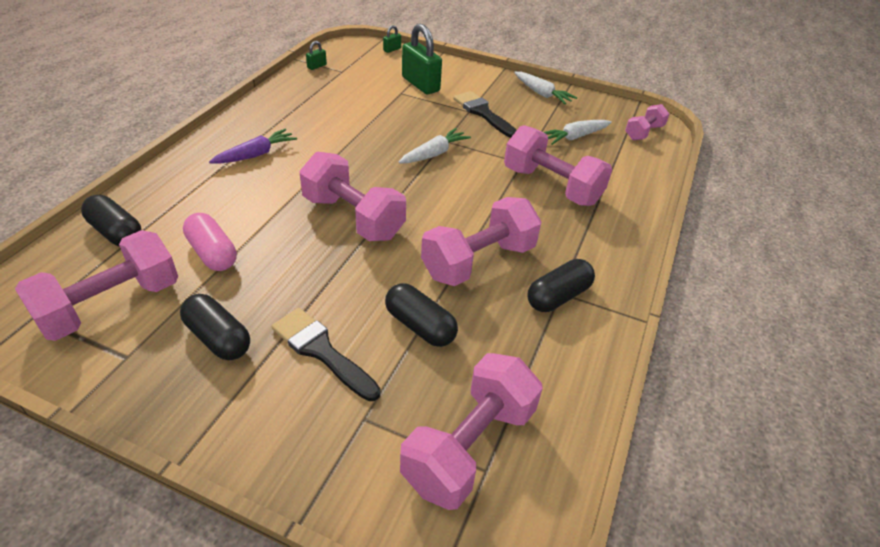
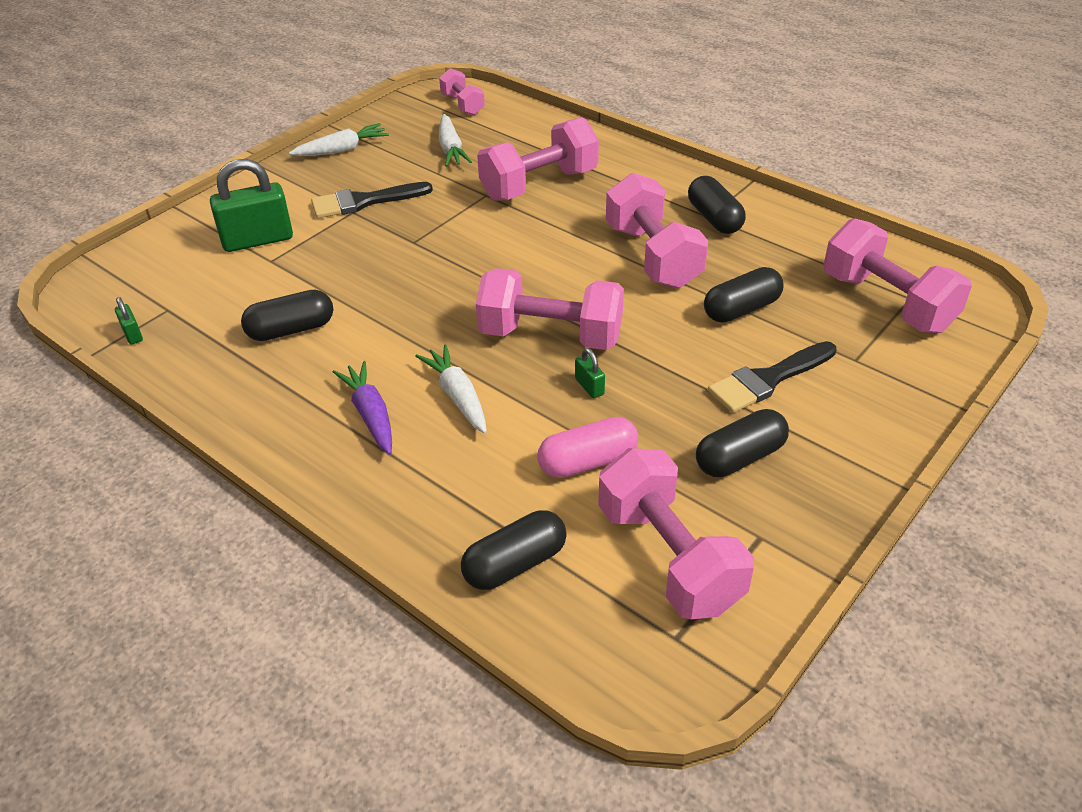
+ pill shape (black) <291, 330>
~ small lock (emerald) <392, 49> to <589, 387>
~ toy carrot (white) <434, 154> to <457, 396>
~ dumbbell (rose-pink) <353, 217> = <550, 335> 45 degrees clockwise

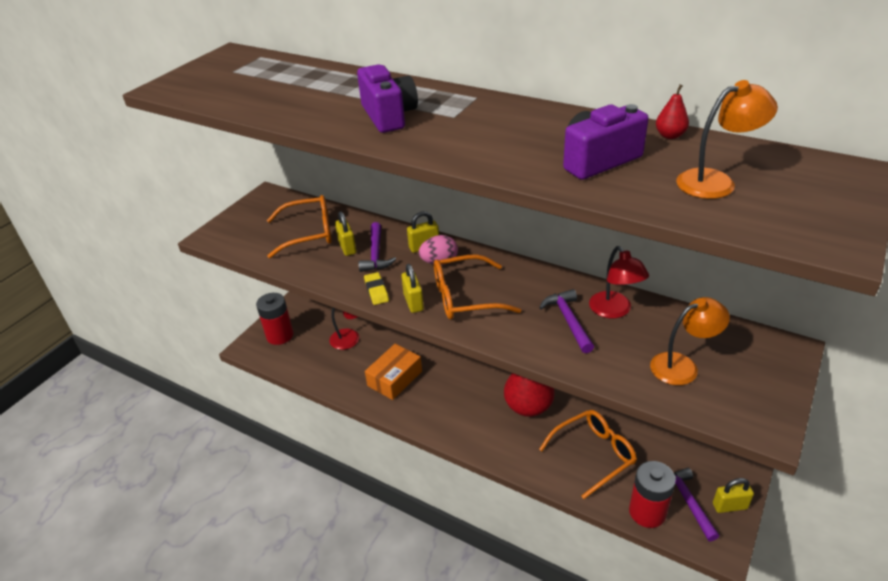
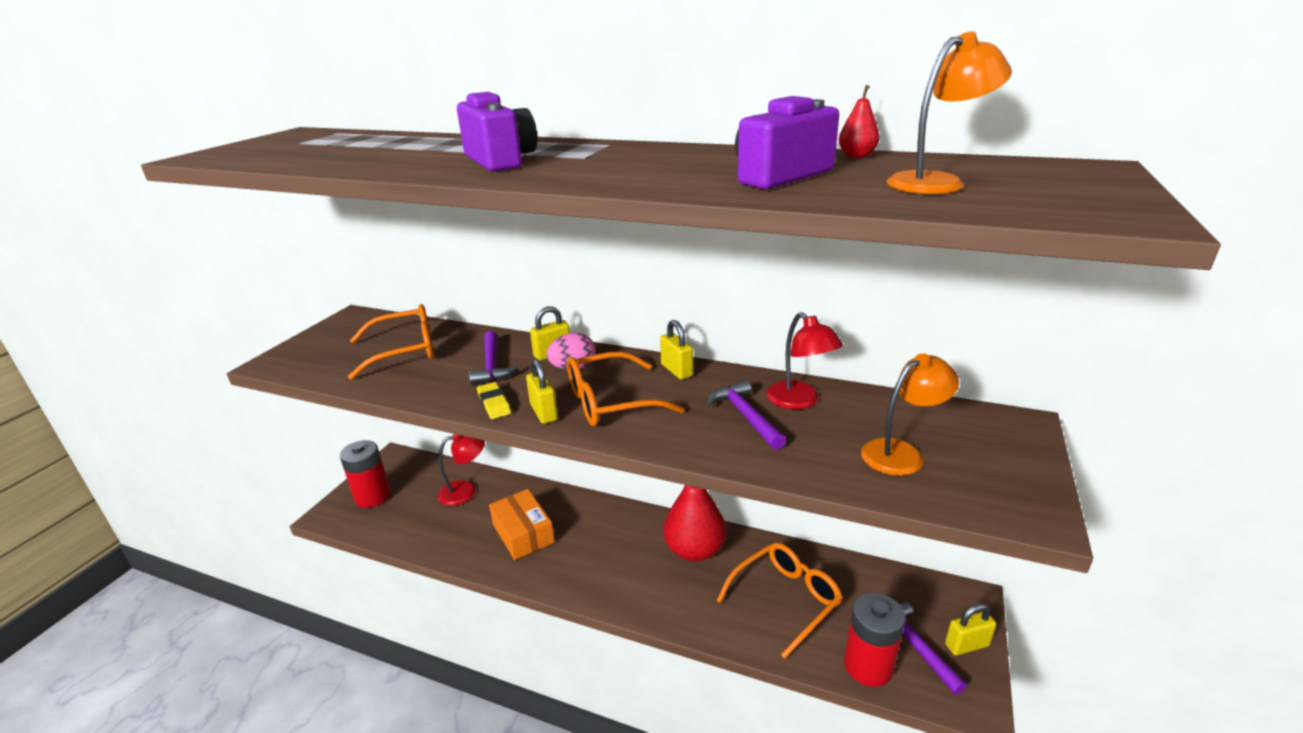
~ small lock (bright yellow) <347, 247> to <676, 370>
~ box (bright orange) <395, 378> = <523, 533> 60 degrees counterclockwise

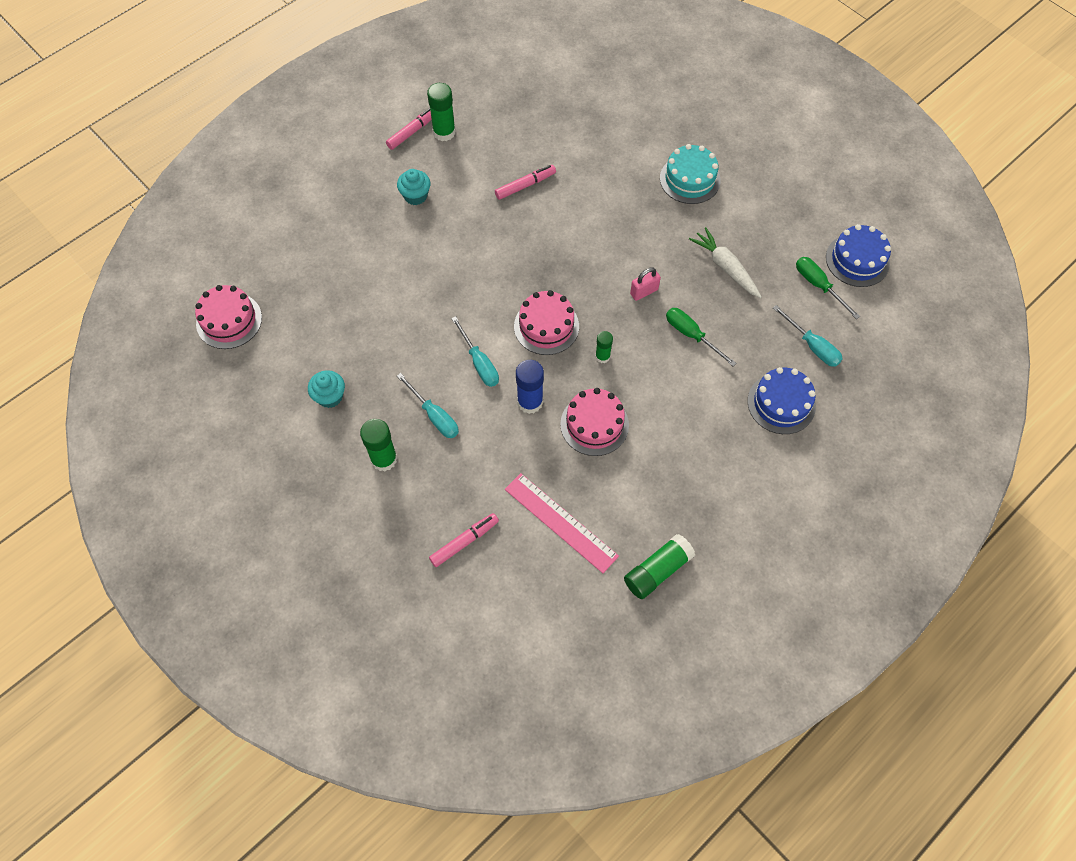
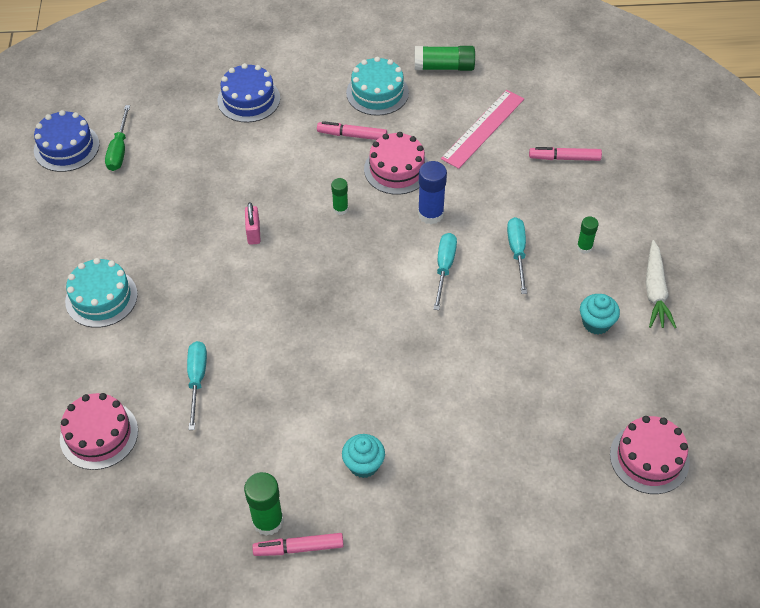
- hand screwdriver (emerald) <691, 335>
+ gateau (turquoise) <377, 93>
~ felt pen (rose-pink) <525, 185> to <352, 135>
~ gateau (rose-pink) <546, 326> to <99, 434>
~ toy carrot (white) <725, 267> to <655, 291>
~ hand screwdriver (turquoise) <812, 346> to <197, 380>
~ straightedge (rose-pink) <561, 522> = <483, 128> 45 degrees clockwise
~ small lock (rose-pink) <644, 292> = <253, 233> 75 degrees clockwise
~ glue (emerald) <384, 459> = <584, 247> x0.59

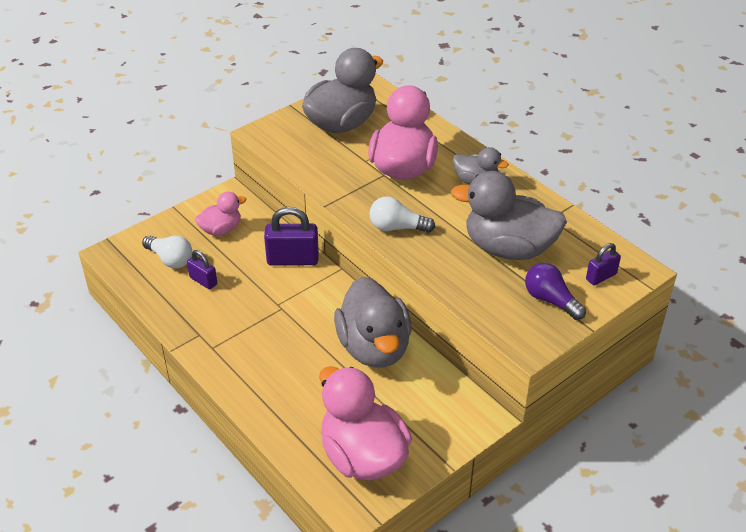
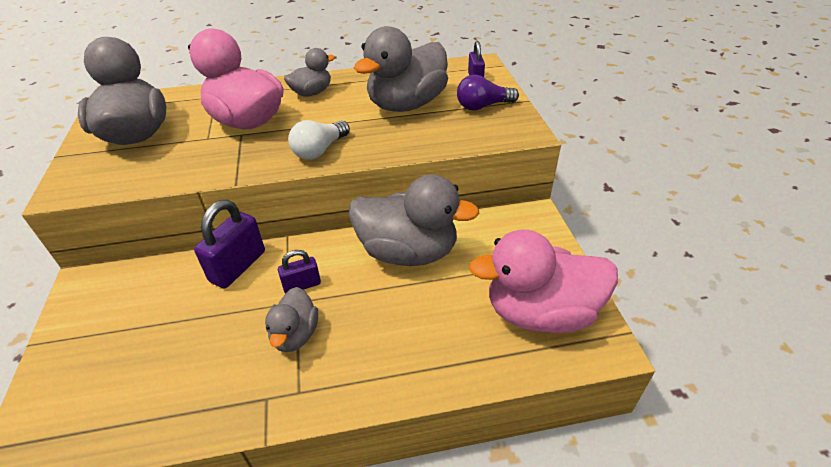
- light bulb (white) <170, 259>
- duck (rose-pink) <221, 229>
+ duck (grey) <295, 334>
~ small lock (royal purple) <203, 281> to <302, 285>

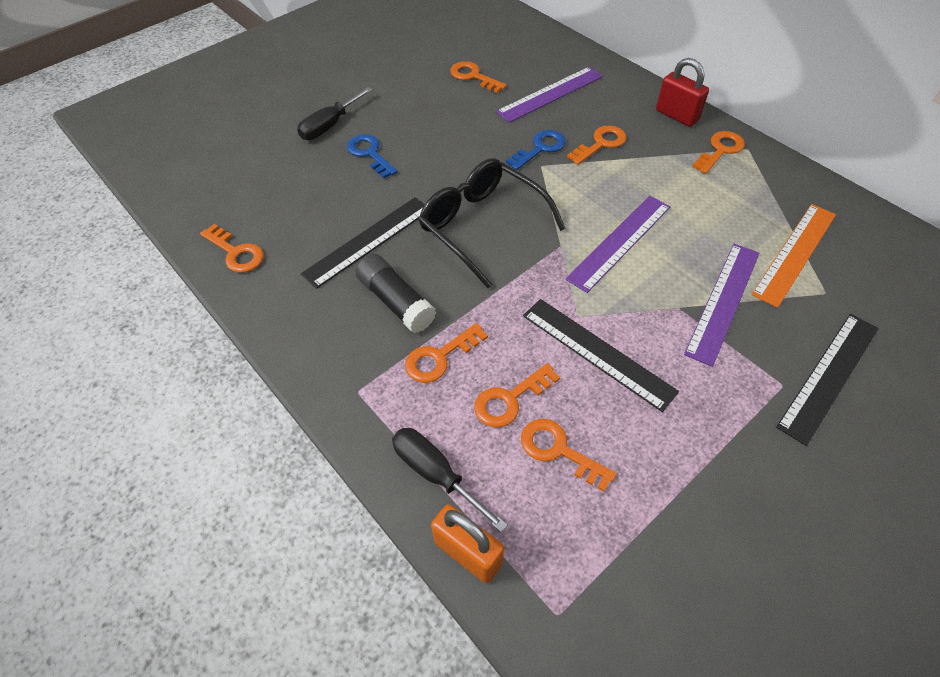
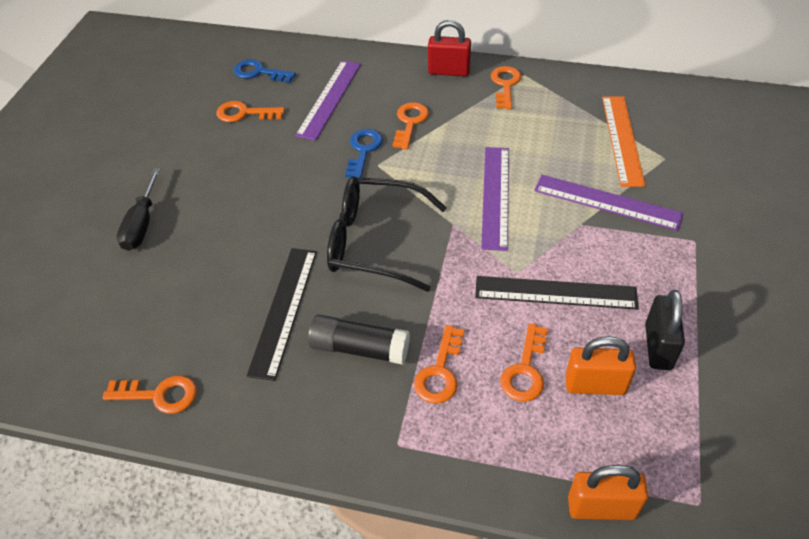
- hand screwdriver (black) <436, 473>
- straightedge (black) <829, 376>
+ small lock (black) <658, 346>
~ latchkey (blue) <370, 154> to <259, 72>
~ latchkey (bright orange) <558, 450> to small lock (bright orange) <595, 385>
~ straightedge (royal purple) <723, 301> = <607, 202> 60 degrees counterclockwise

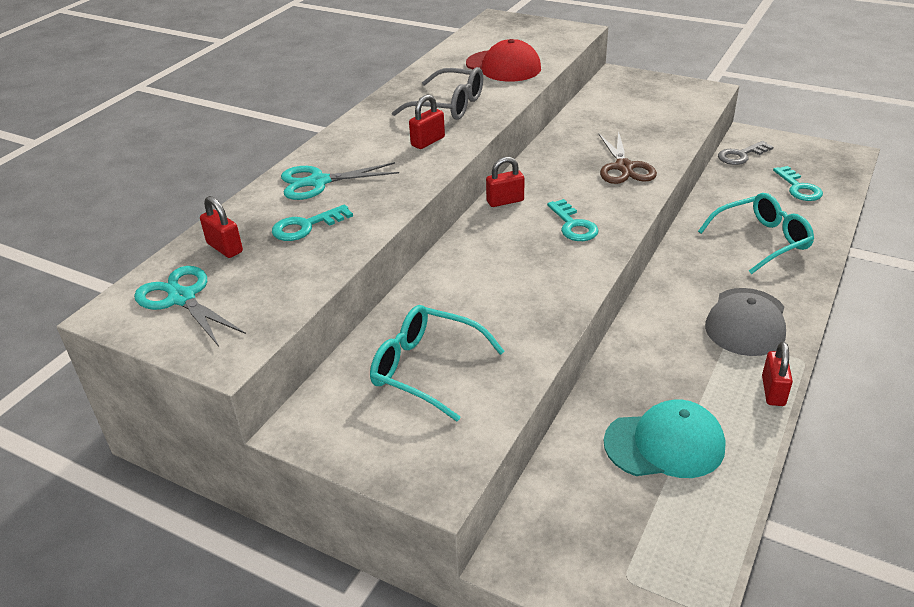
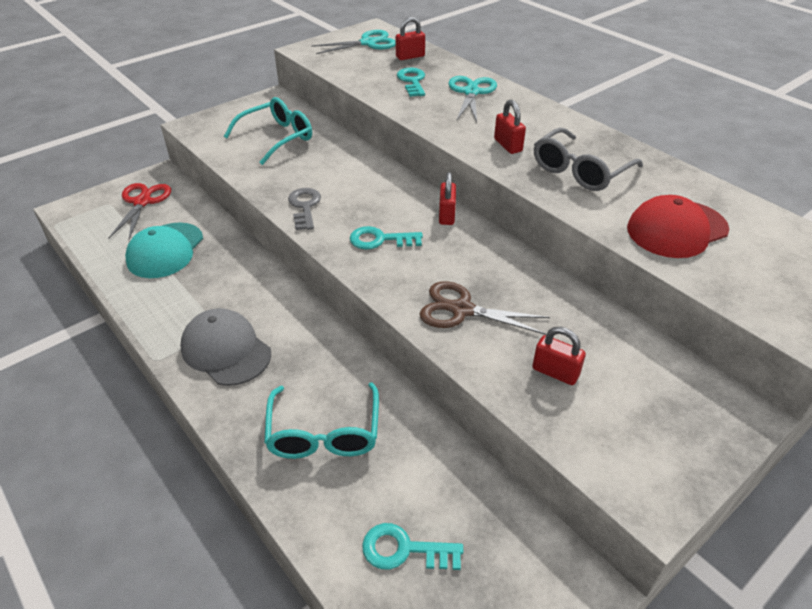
+ scissors (crimson) <142, 202>
~ latchkey (grey) <741, 155> to <305, 207>
~ small lock (crimson) <773, 391> to <555, 372>

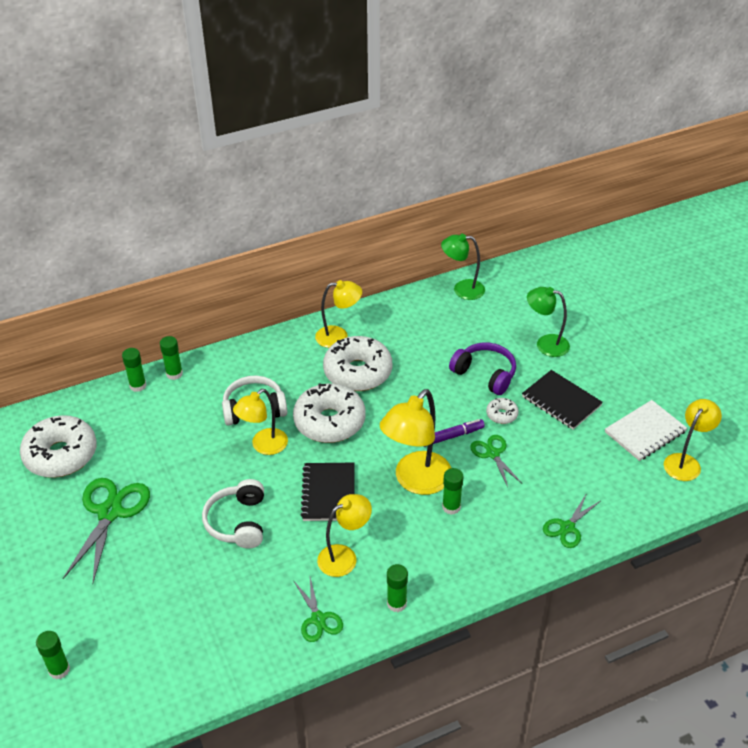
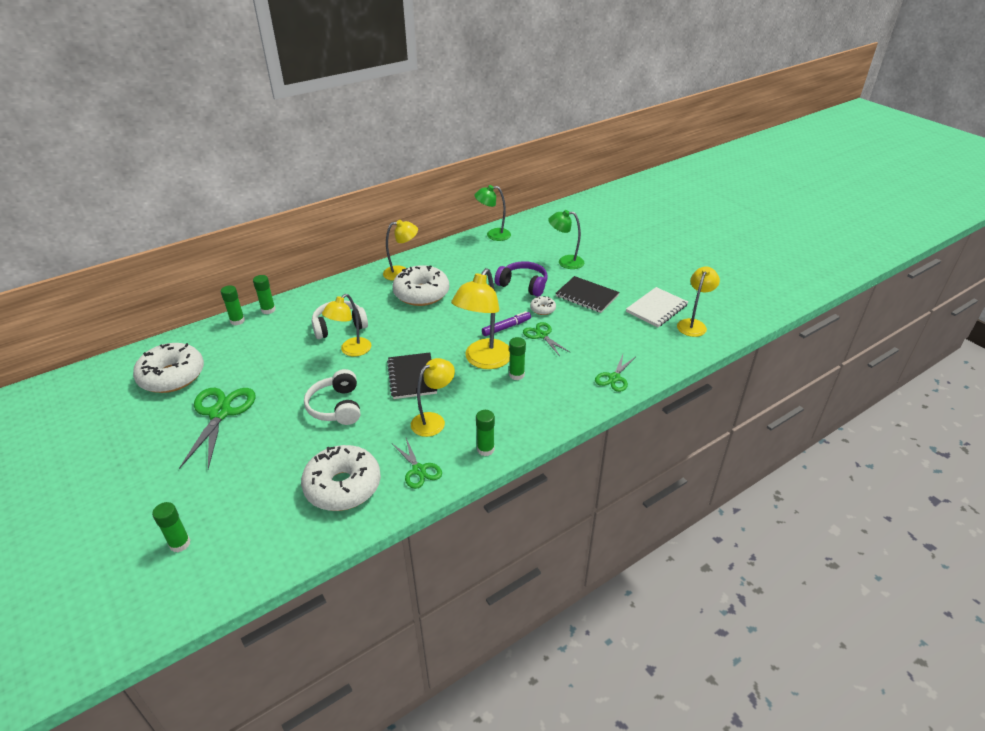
~ donut (white) <329, 421> to <343, 486>

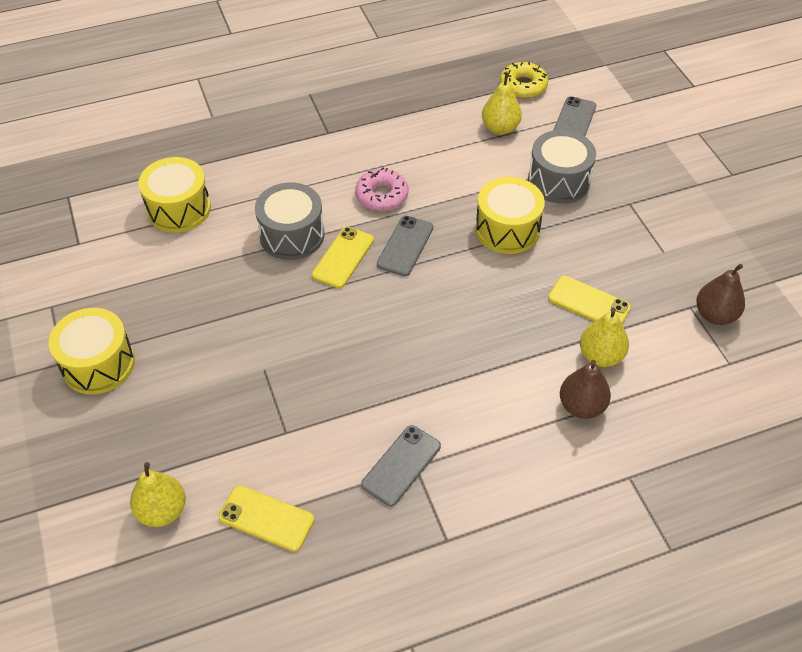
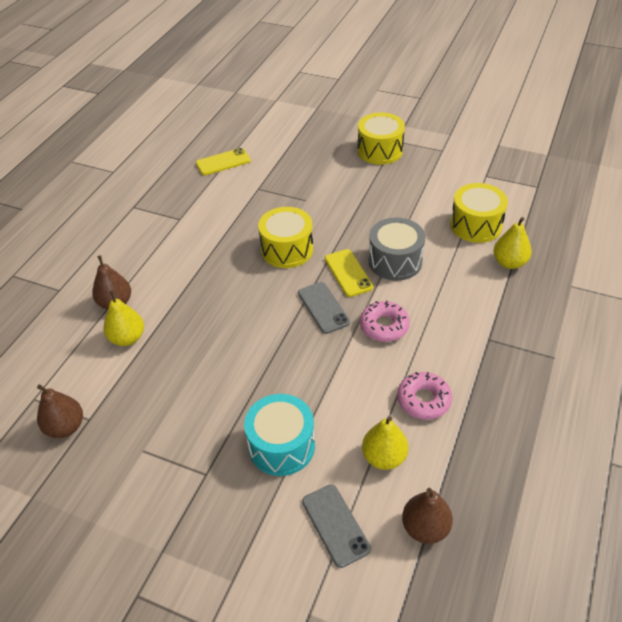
- phone (grey) <401, 465>
- phone (bright yellow) <589, 303>
+ donut (rose-pink) <423, 400>
~ pear fruit (bright yellow) <162, 511> to <509, 263>
~ drum (bright yellow) <507, 229> to <287, 249>
~ donut (bright yellow) <523, 86> to pear fruit (dark brown) <425, 527>
~ drum (grey) <558, 181> to drum (turquoise) <281, 446>

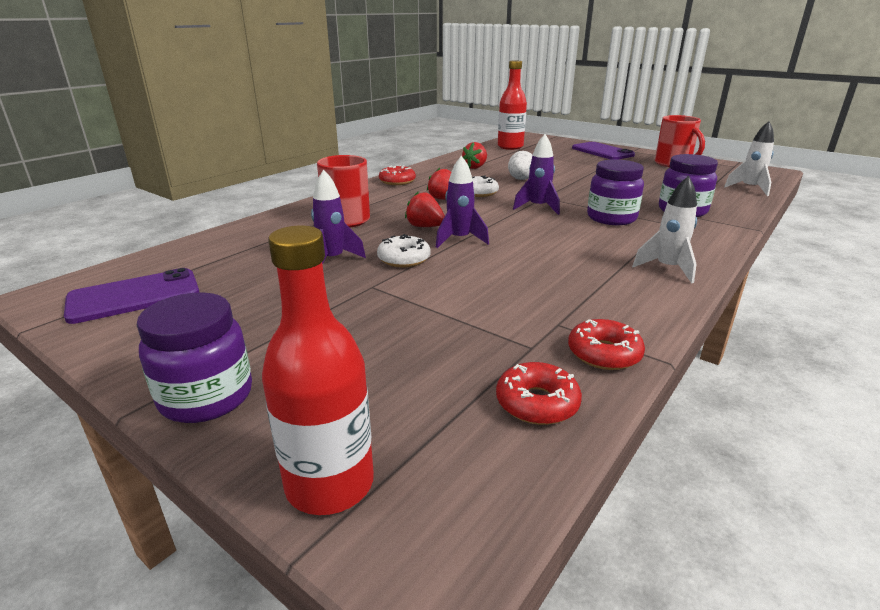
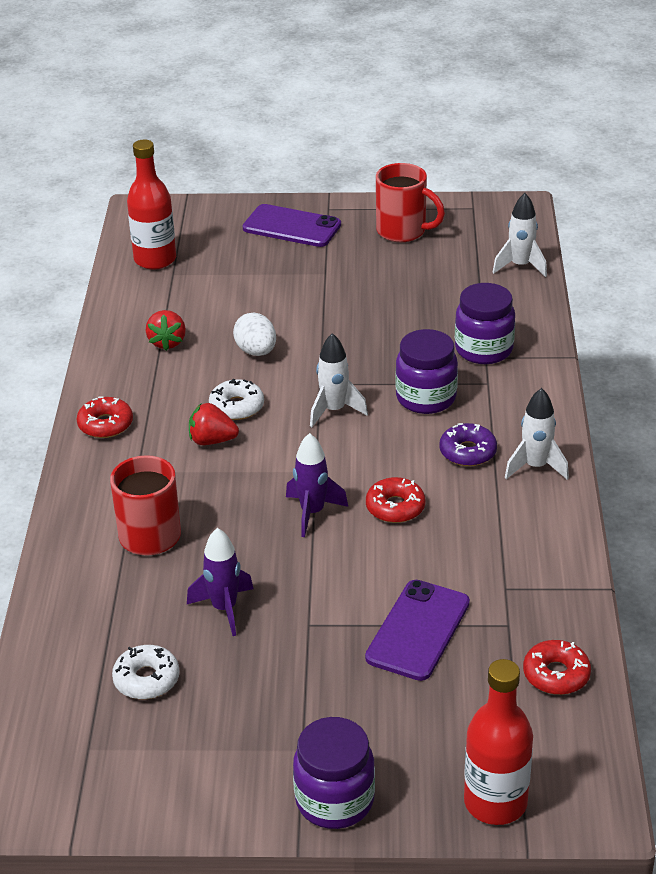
- berry (crimson) <425, 227>
+ donut (royal purple) <467, 452>
~ phone (royal purple) <134, 296> to <418, 630>
~ donut (white) <404, 259> to <146, 679>
~ donut (crimson) <604, 353> to <395, 507>
~ toy rocket (royal purple) <538, 208> to toy rocket (white) <334, 410>

